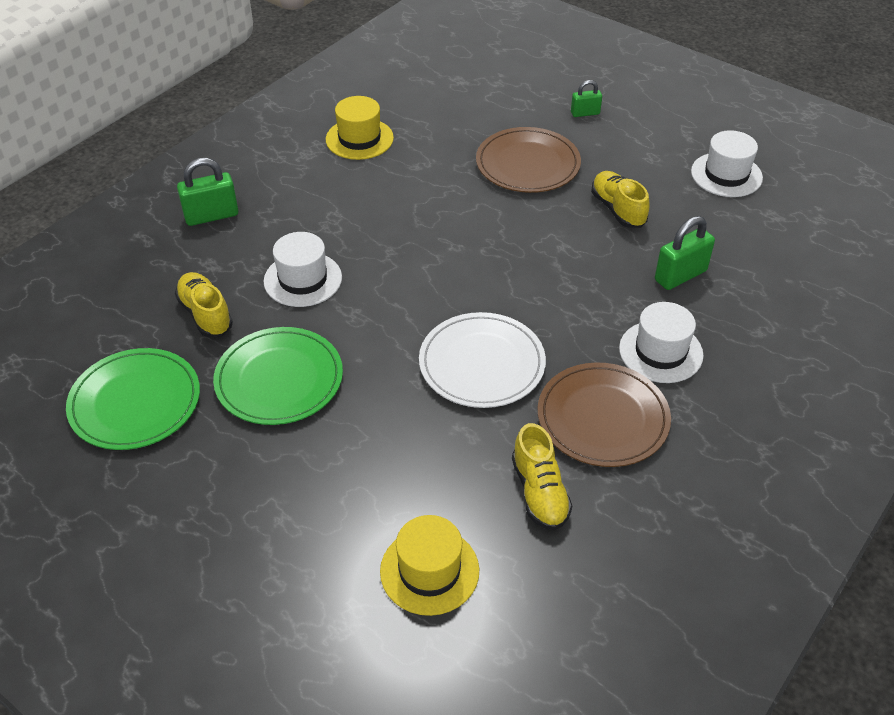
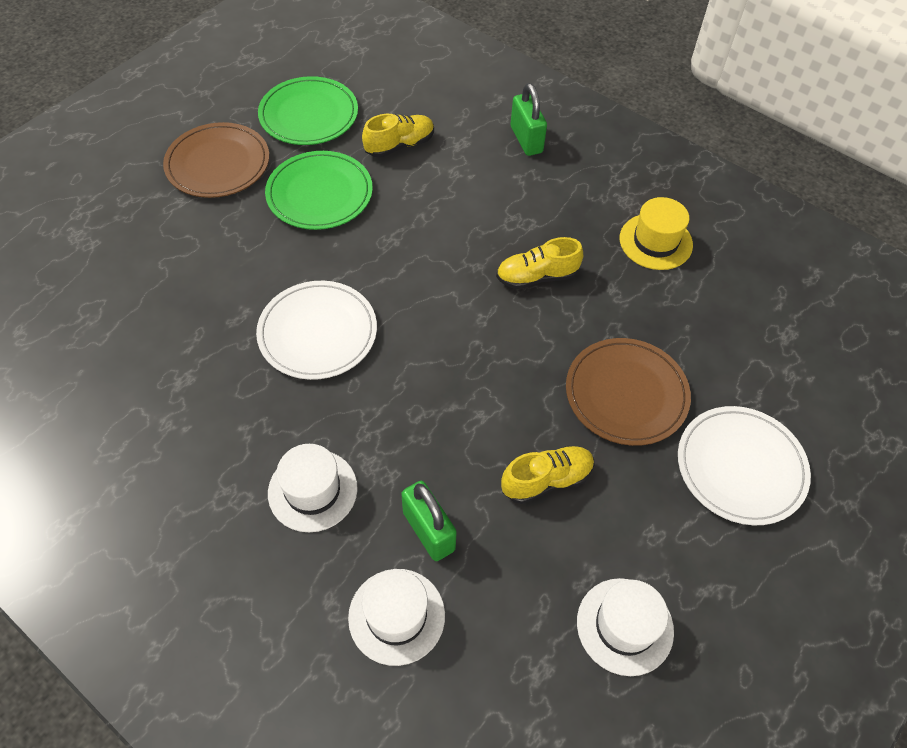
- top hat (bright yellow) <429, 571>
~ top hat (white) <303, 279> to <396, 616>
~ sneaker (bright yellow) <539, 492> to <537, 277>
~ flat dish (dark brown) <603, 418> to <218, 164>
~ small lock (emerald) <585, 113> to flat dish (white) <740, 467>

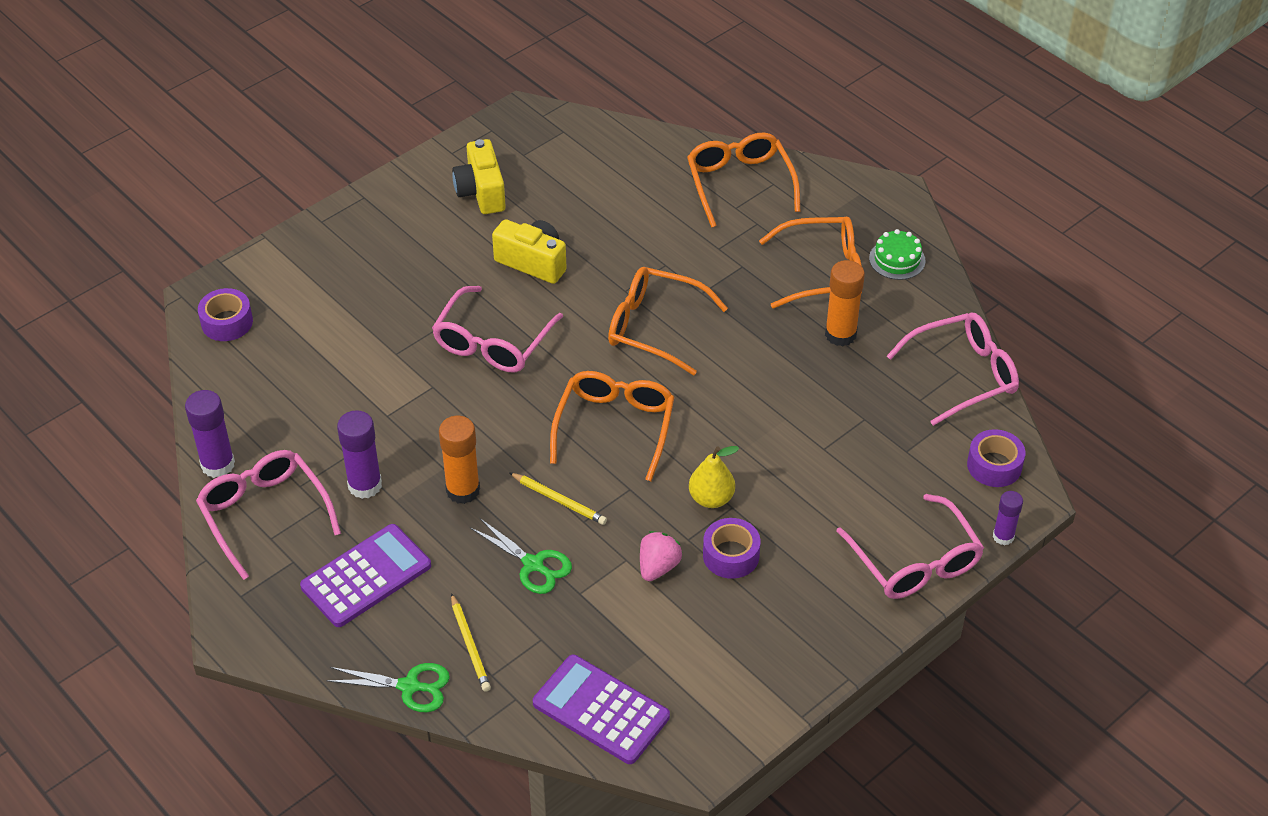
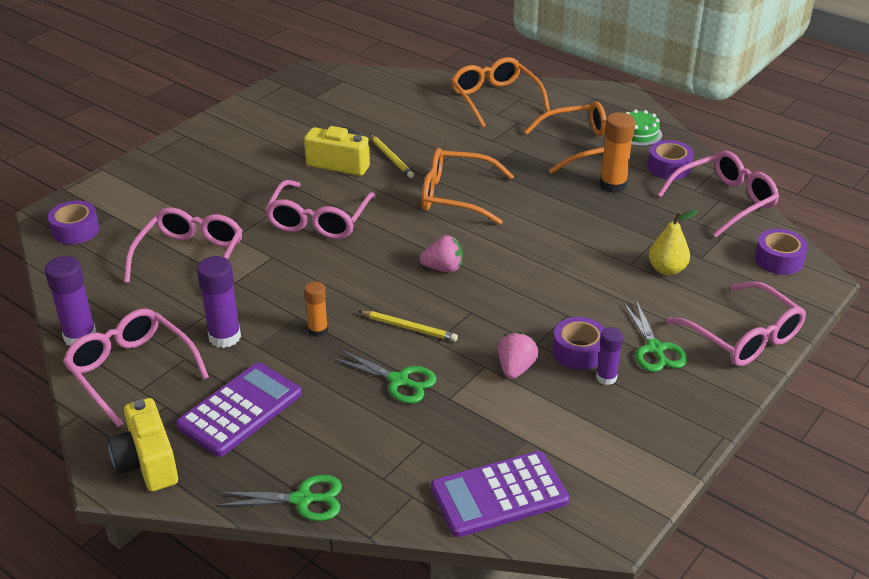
+ eyeglasses (rose-pink) <190, 257>
+ scissors (emerald) <655, 349>
+ tape (royal purple) <669, 167>
~ pencil (bright yellow) <470, 645> to <391, 158>
~ camera (bright yellow) <481, 192> to <147, 462>
~ pear fruit (bright yellow) <711, 498> to <667, 269>
~ glue (royal purple) <1003, 536> to <606, 377>
~ eyeglasses (bright orange) <615, 427> to berry (rose-pink) <443, 268>
~ calculator (royal purple) <601, 710> = <499, 495> 45 degrees counterclockwise
~ glue (bright orange) <463, 490> = <318, 330> x0.62

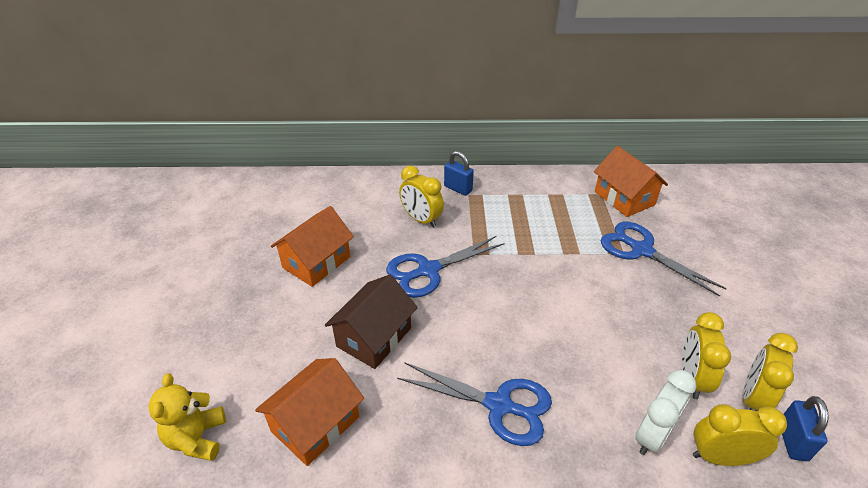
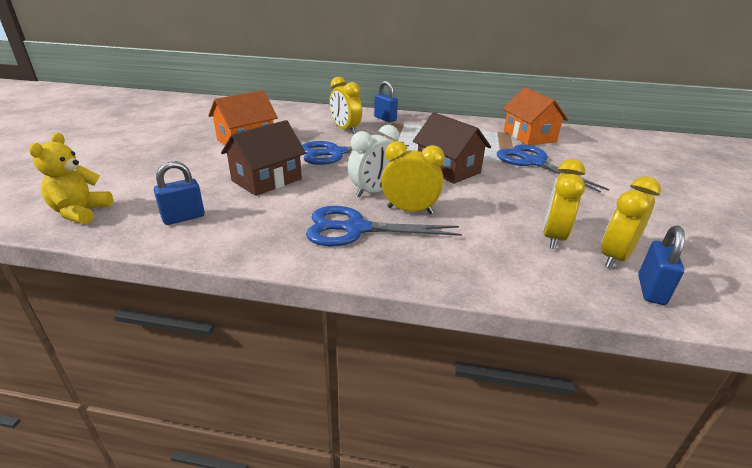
+ toy house (dark brown) <448, 169>
~ bedside clock (white) <652, 435> to <374, 191>
~ bedside clock (bright yellow) <720, 457> to <410, 210>
~ toy house (bright orange) <315, 424> to small lock (blue) <183, 218>
~ scissors (blue) <500, 405> = <355, 229> 150 degrees clockwise

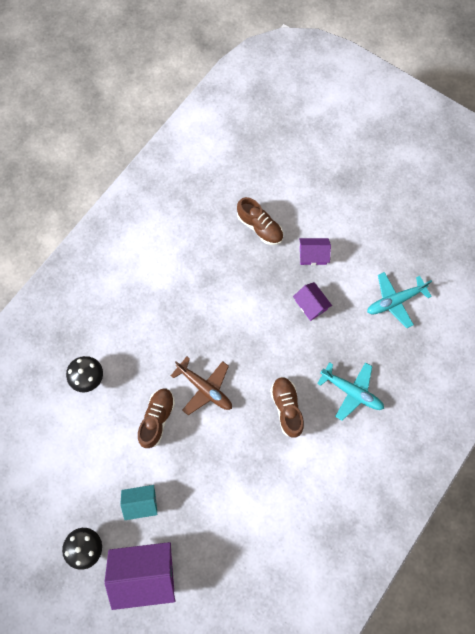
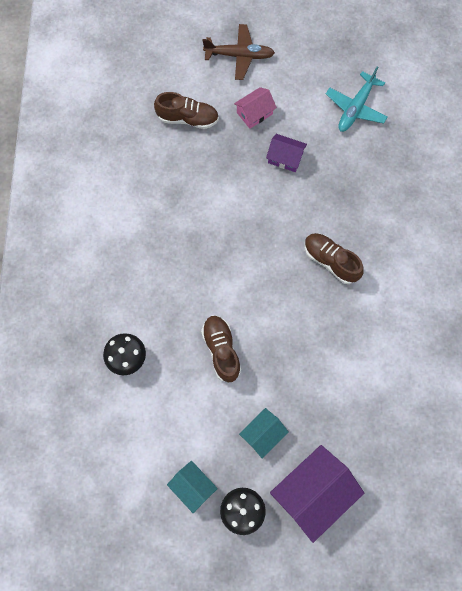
- aeroplane (turquoise) <351, 391>
+ toy house (turquoise) <193, 486>
~ aeroplane (dark brown) <204, 388> to <239, 55>
~ toy house (royal purple) <312, 255> to toy house (rose-pink) <254, 113>

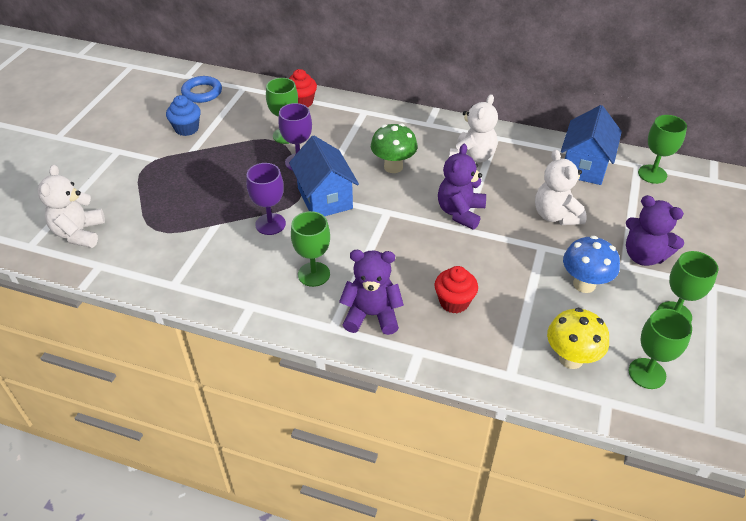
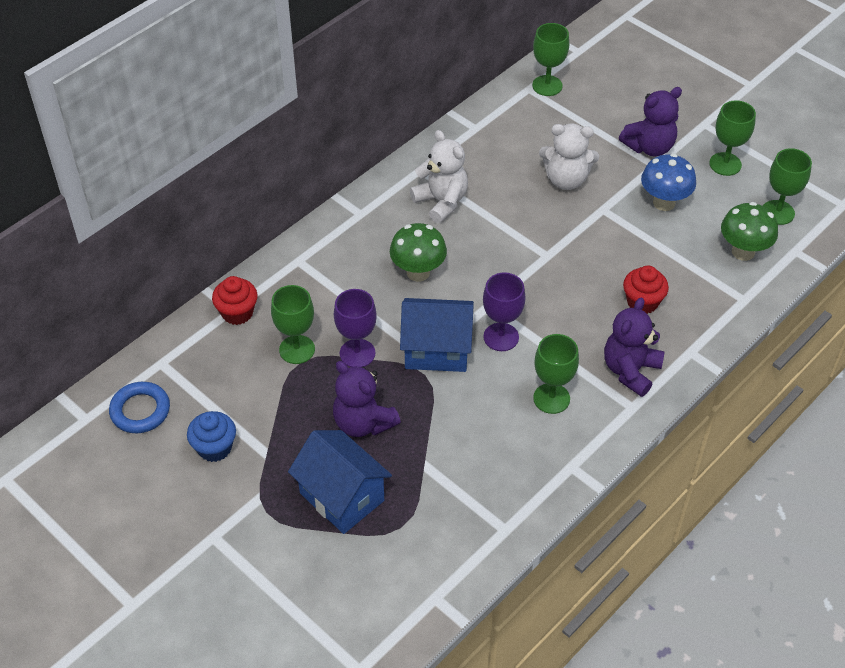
- teddy bear (white) <79, 233>
~ chalice (royal purple) <270, 224> to <501, 337>
~ teddy bear (royal purple) <460, 212> to <363, 422>
~ toy house (blue) <584, 166> to <342, 497>
~ toadstool (bright yellow) <571, 358> to toadstool (emerald) <743, 252>

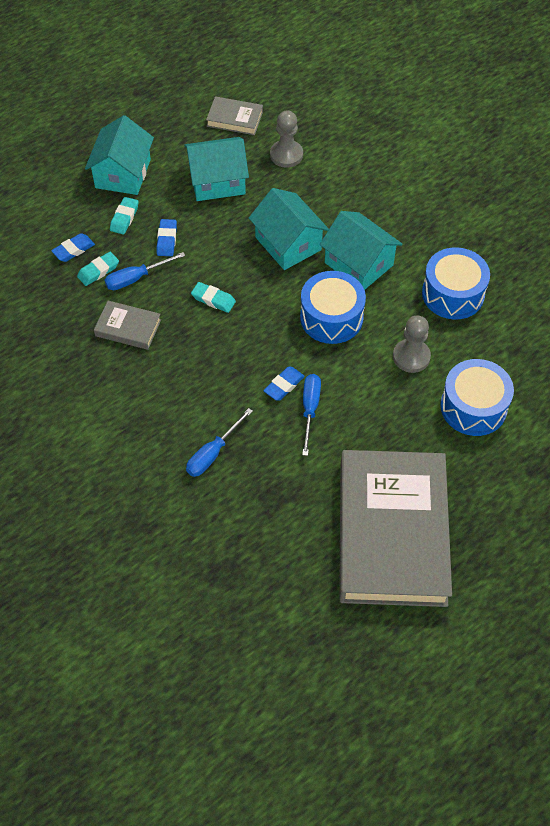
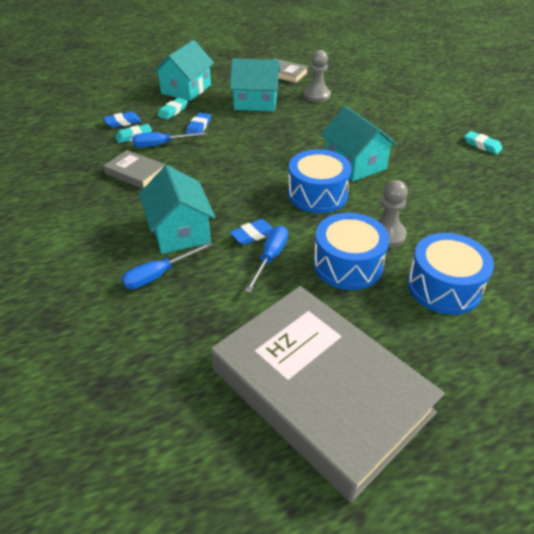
~ pencil eraser (turquoise) <213, 299> to <482, 145>
~ toy house (turquoise) <288, 243> to <180, 231>
~ drum (blue) <453, 294> to <348, 264>
~ book (grey) <392, 532> = <320, 390> 60 degrees counterclockwise

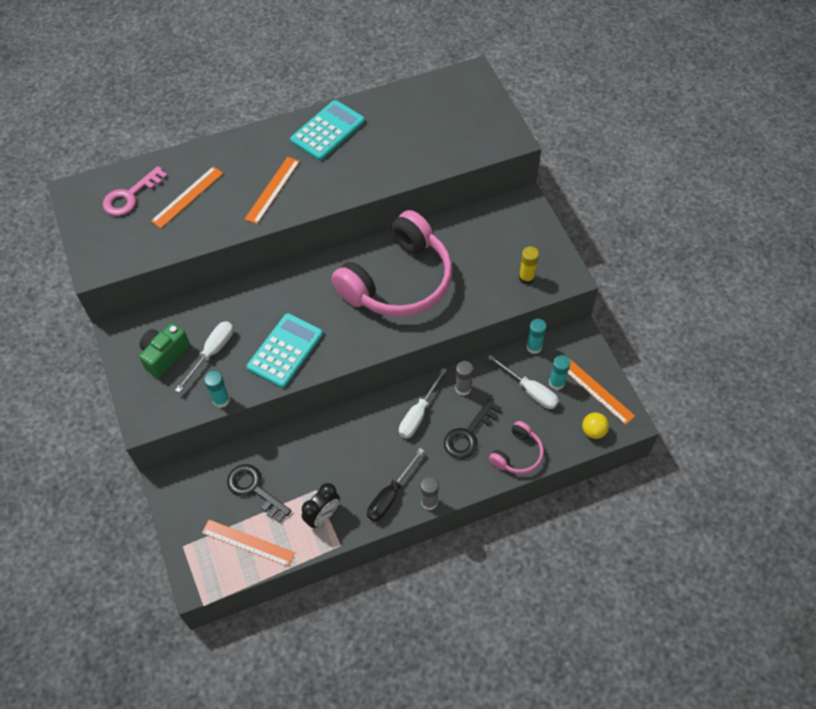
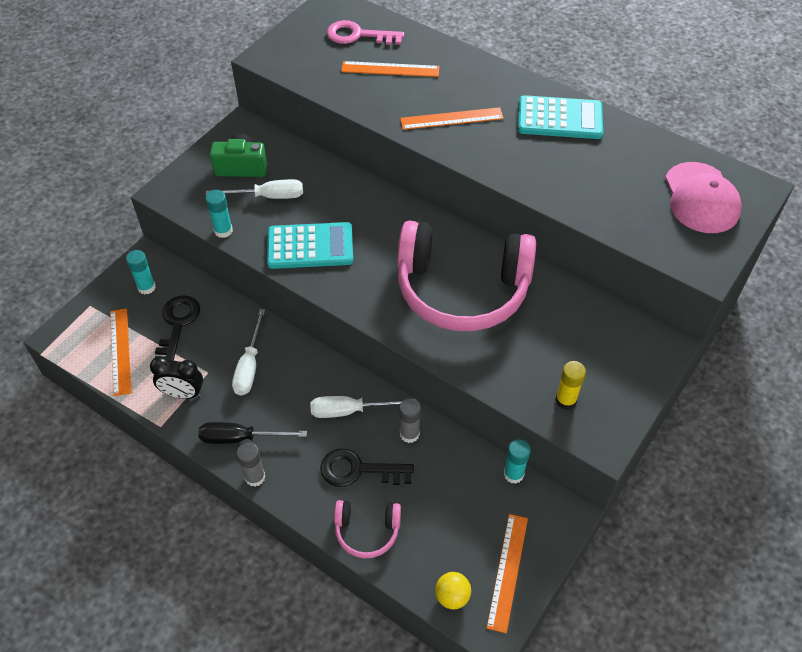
+ peaked cap (rose-pink) <701, 198>
~ hand screwdriver (white) <529, 390> to <249, 366>
~ glue (turquoise) <556, 383> to <146, 287>

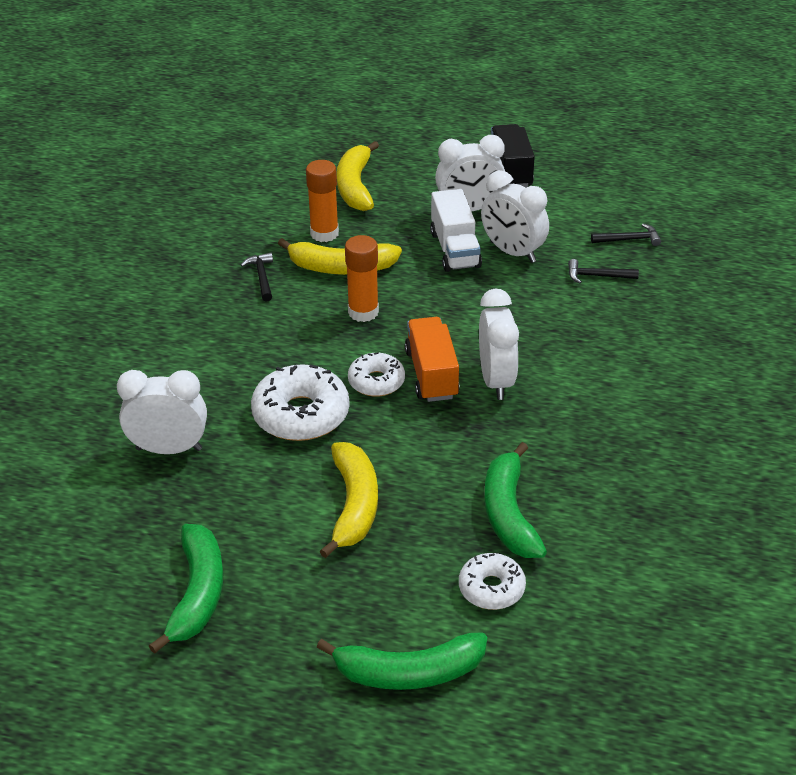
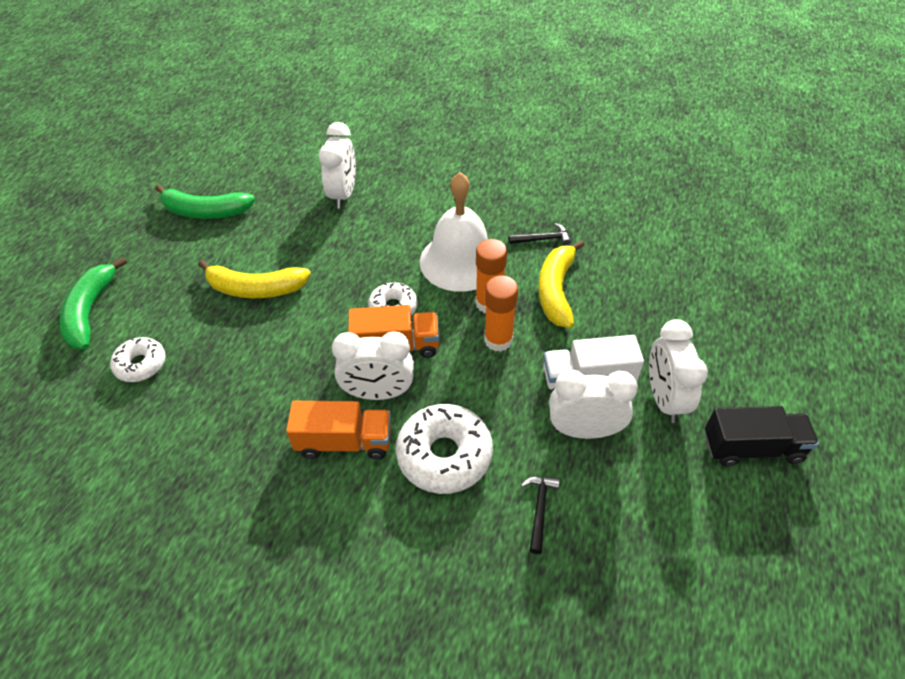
- toy banana (bright yellow) <355, 186>
- toy banana (emerald) <509, 513>
- claw hammer (black) <629, 239>
+ truck (bright orange) <344, 442>
+ hand bell (white) <460, 261>
~ donut (white) <301, 414> to <444, 455>
~ glue (bright orange) <324, 233> to <498, 340>
~ bedside clock (white) <512, 252> = <584, 430> 45 degrees clockwise

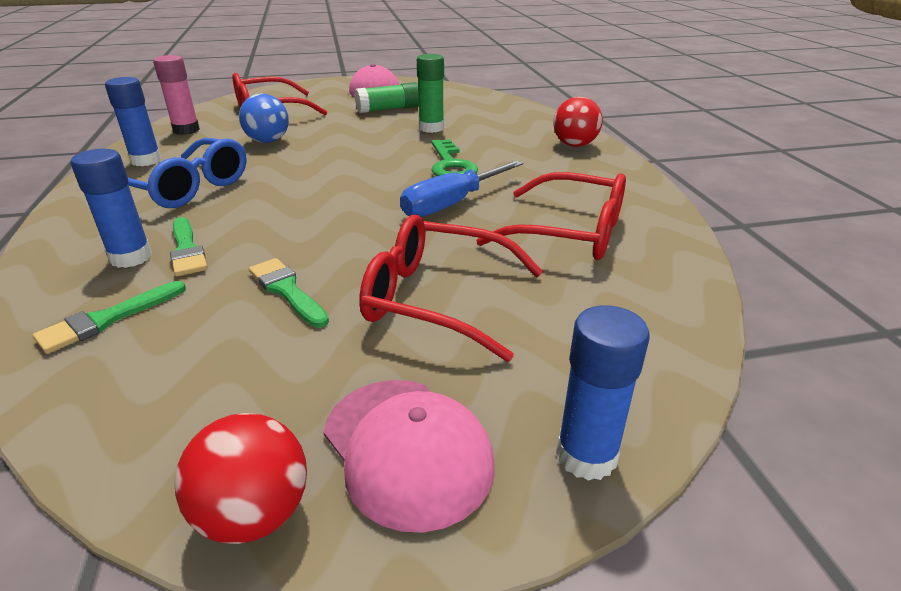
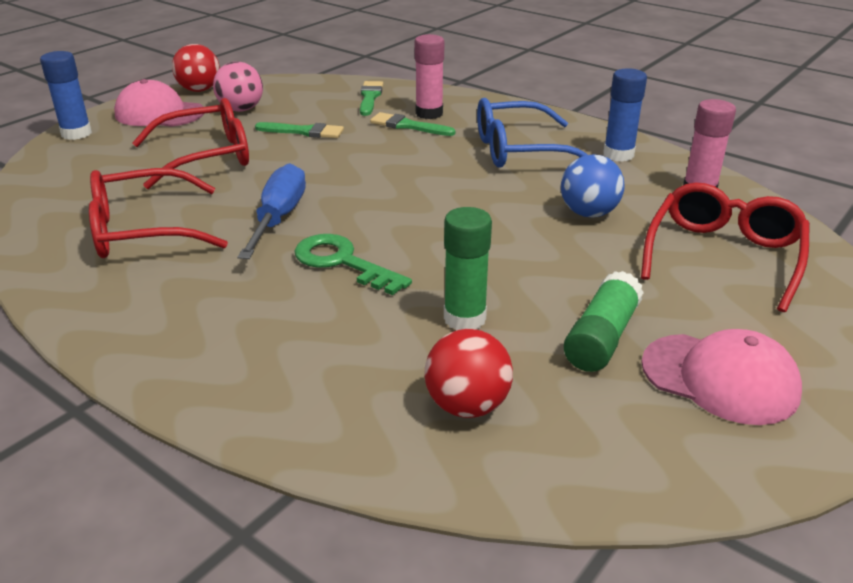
+ ball (rose-pink) <241, 109>
~ ball (crimson) <574, 145> to <467, 406>
~ glue (blue) <131, 257> to glue (rose-pink) <429, 113>

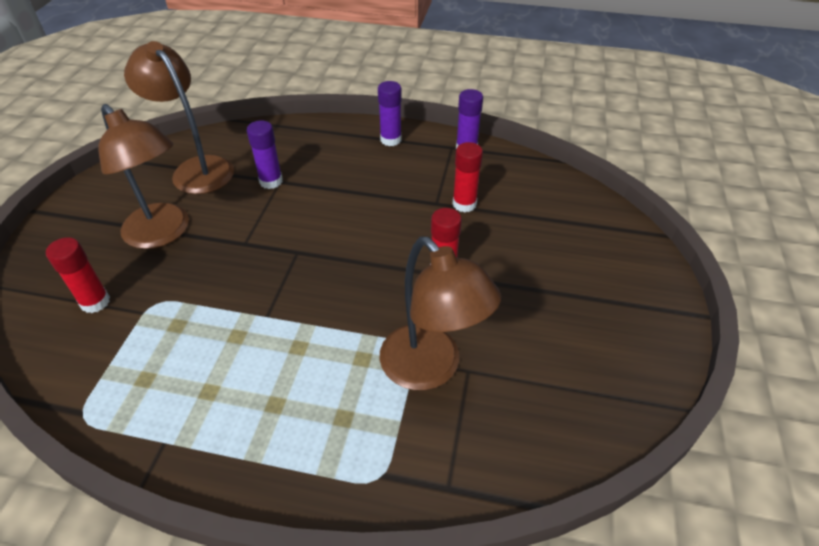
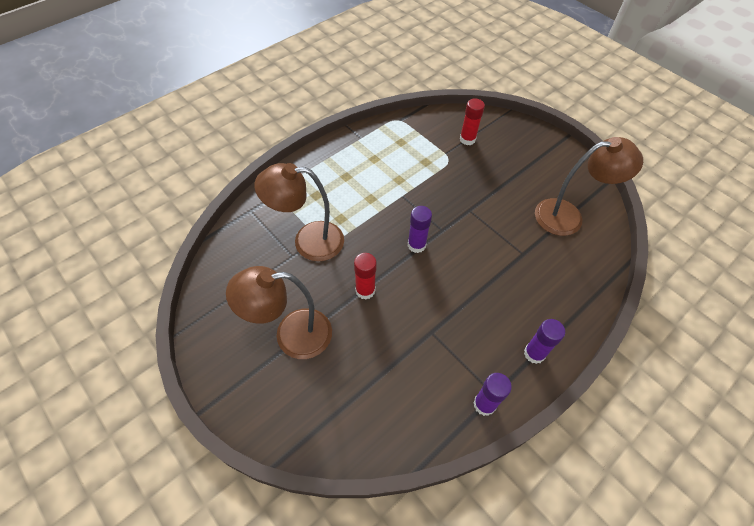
- glue (crimson) <464, 204>
~ reading lamp (dark brown) <163, 234> to <291, 335>
~ glue (royal purple) <271, 181> to <416, 245>

